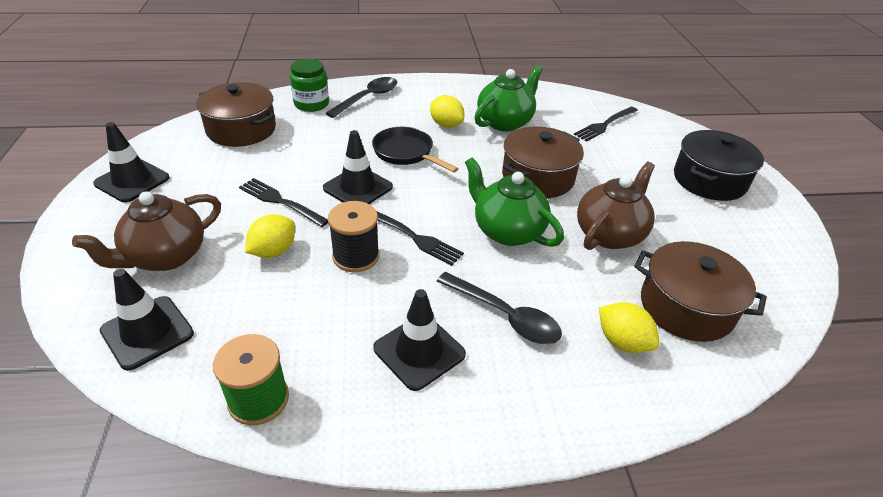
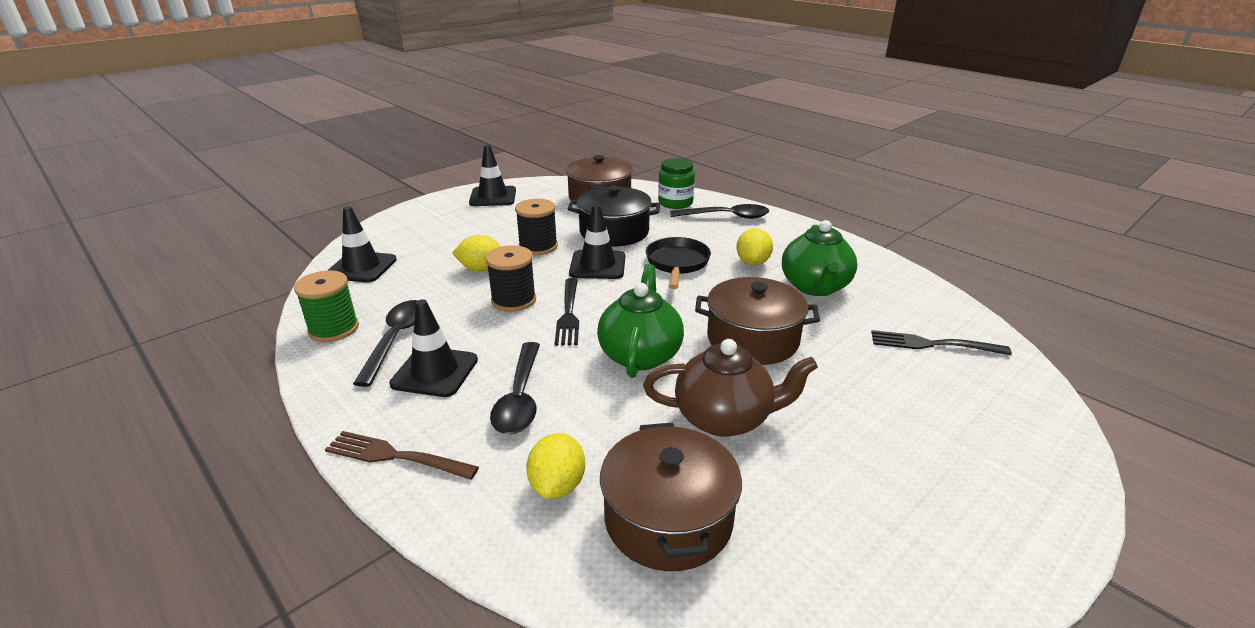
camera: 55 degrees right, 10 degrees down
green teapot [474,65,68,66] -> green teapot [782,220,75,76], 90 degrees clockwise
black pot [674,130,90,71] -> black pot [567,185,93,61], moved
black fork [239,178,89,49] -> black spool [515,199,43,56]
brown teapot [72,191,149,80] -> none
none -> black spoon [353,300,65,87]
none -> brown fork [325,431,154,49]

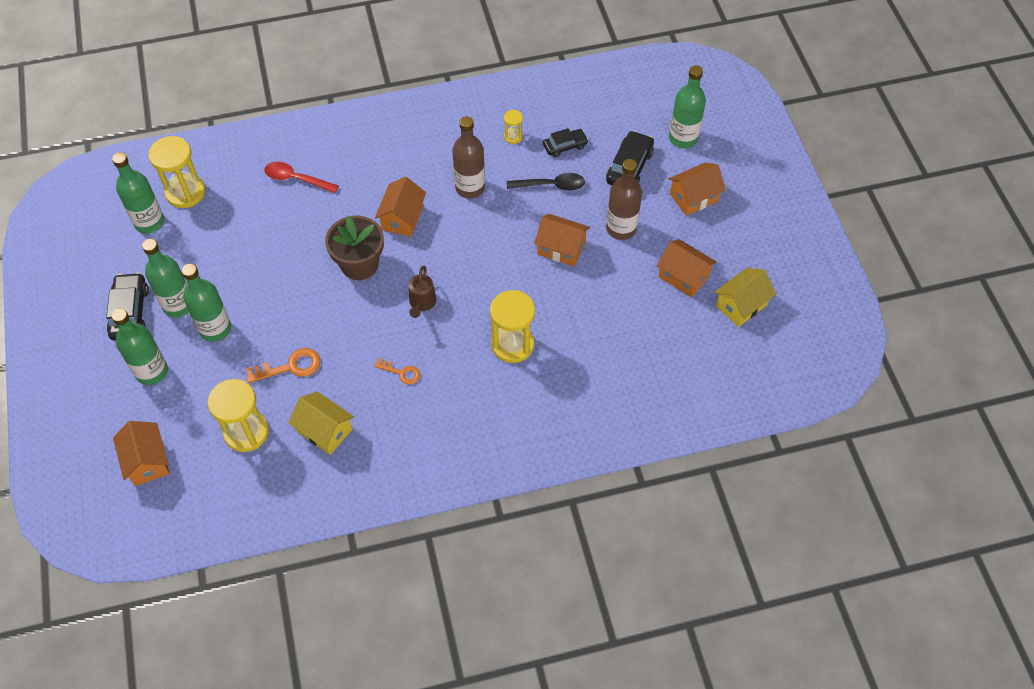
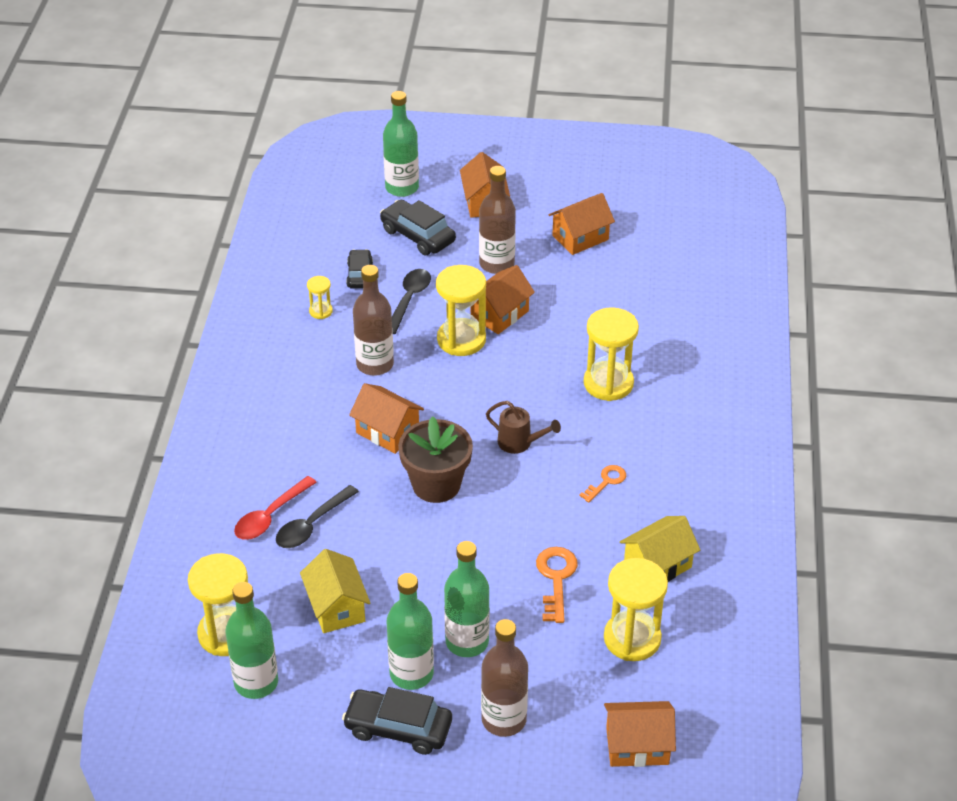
camera: 70 degrees left, 15 degrees down
yellow house [715,268,61,59] -> yellow house [300,549,70,84], moved
green bottle [111,308,57,77] -> brown bottle [481,619,47,118]
none -> yellow hourglass [436,265,50,91]
none -> black spoon [276,485,83,63]

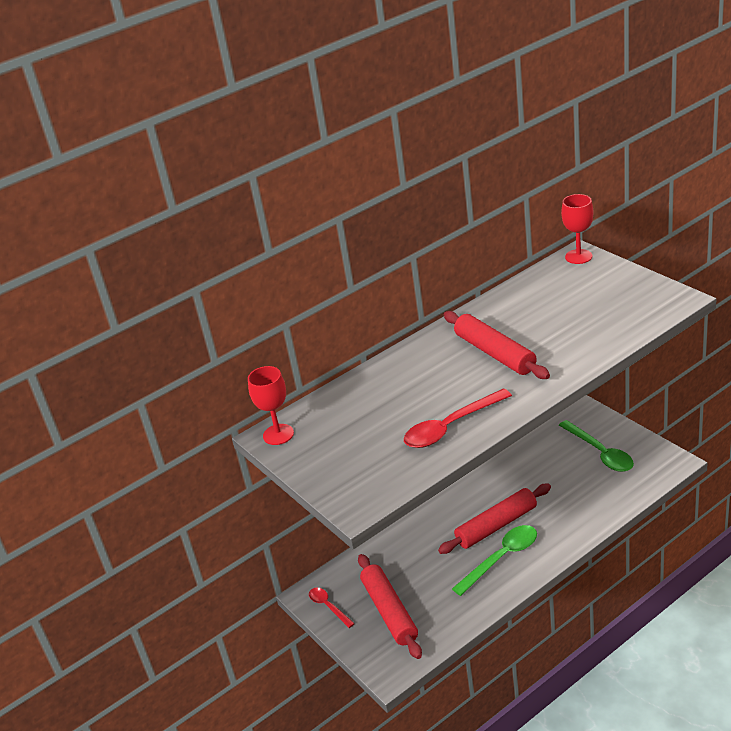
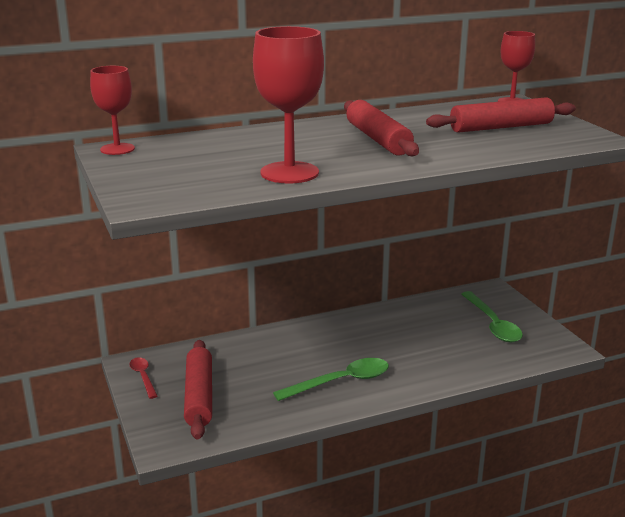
camera: 10 degrees right, 10 degrees down
red spoon [404,388,108,60] -> red goblet [253,26,71,158]
red rolling pin [438,484,113,70] -> red rolling pin [426,97,150,36], moved

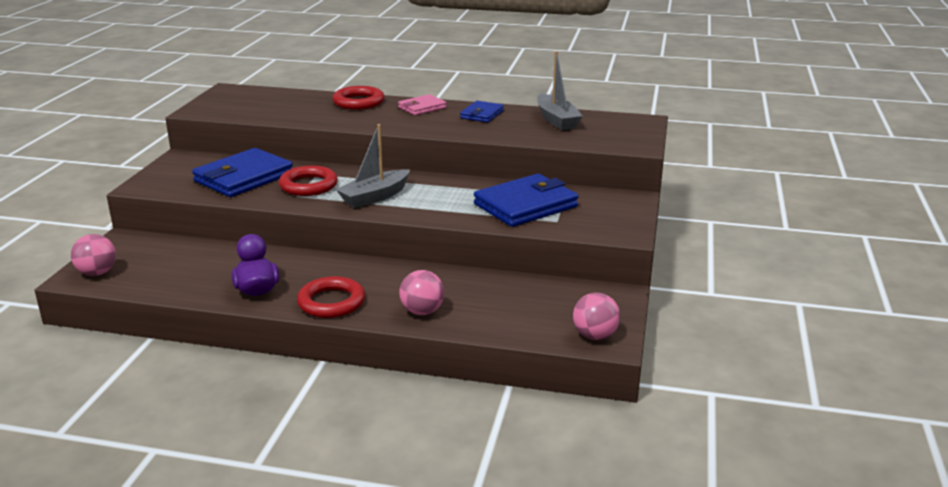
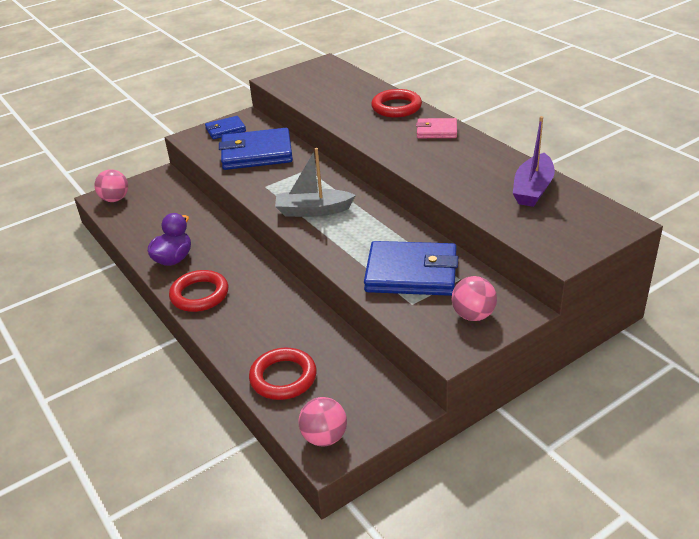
camera: 45 degrees right, 10 degrees up
grey boat [537,51,46,79] -> purple boat [513,116,42,91]
blue wallet [460,101,44,22] -> blue wallet [205,116,41,23], moved
red ring [279,165,59,31] -> red ring [249,348,68,52], moved
pink ball [399,270,46,45] -> pink ball [451,276,46,45], moved

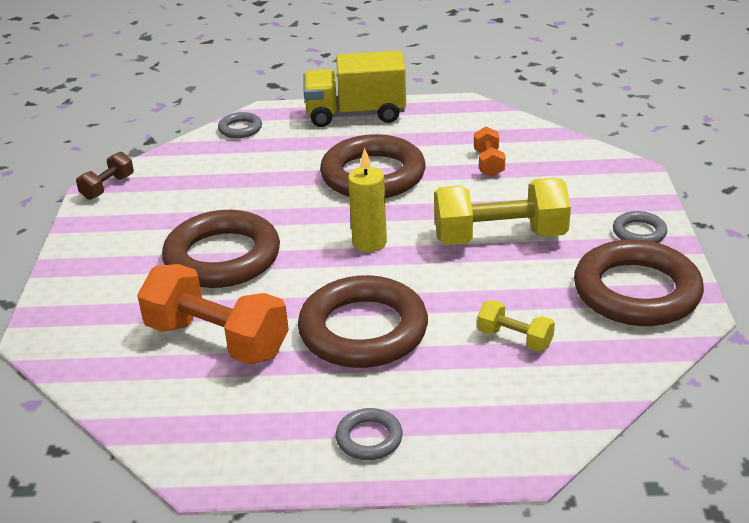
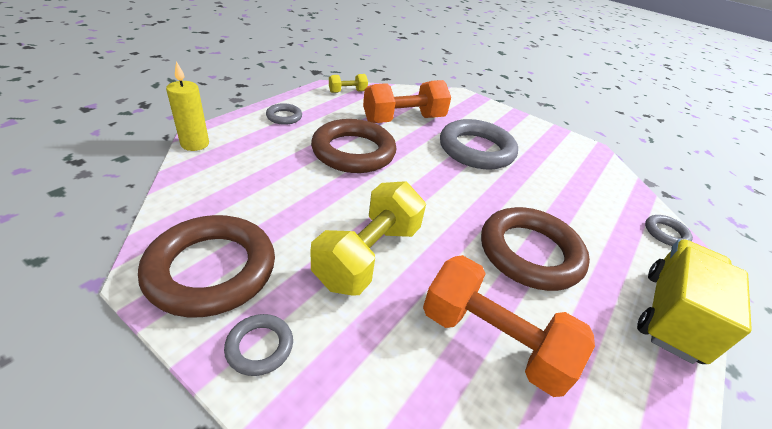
camera: 120 degrees right, 5 degrees up
orange dumbbell [474,126,31,51] -> orange dumbbell [423,255,172,142], x2.02
yellow candle [348,148,39,104] -> yellow candle [166,61,43,90], moved
brown dumbbell [76,151,58,49] -> none
brown ring [162,210,118,78] -> grey ring [440,119,78,50]
yellow dumbbell [477,300,78,52] -> yellow dumbbell [329,74,39,19], moved

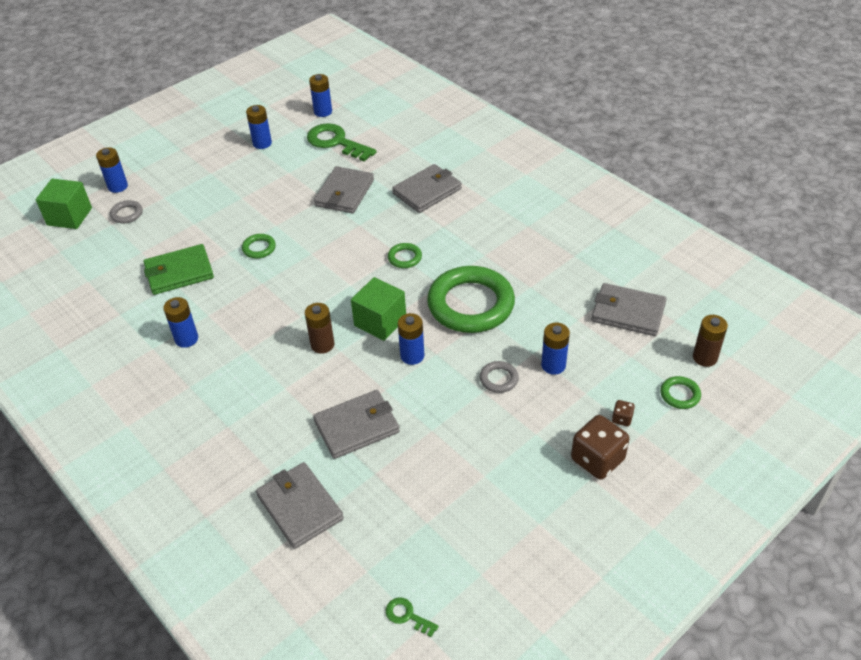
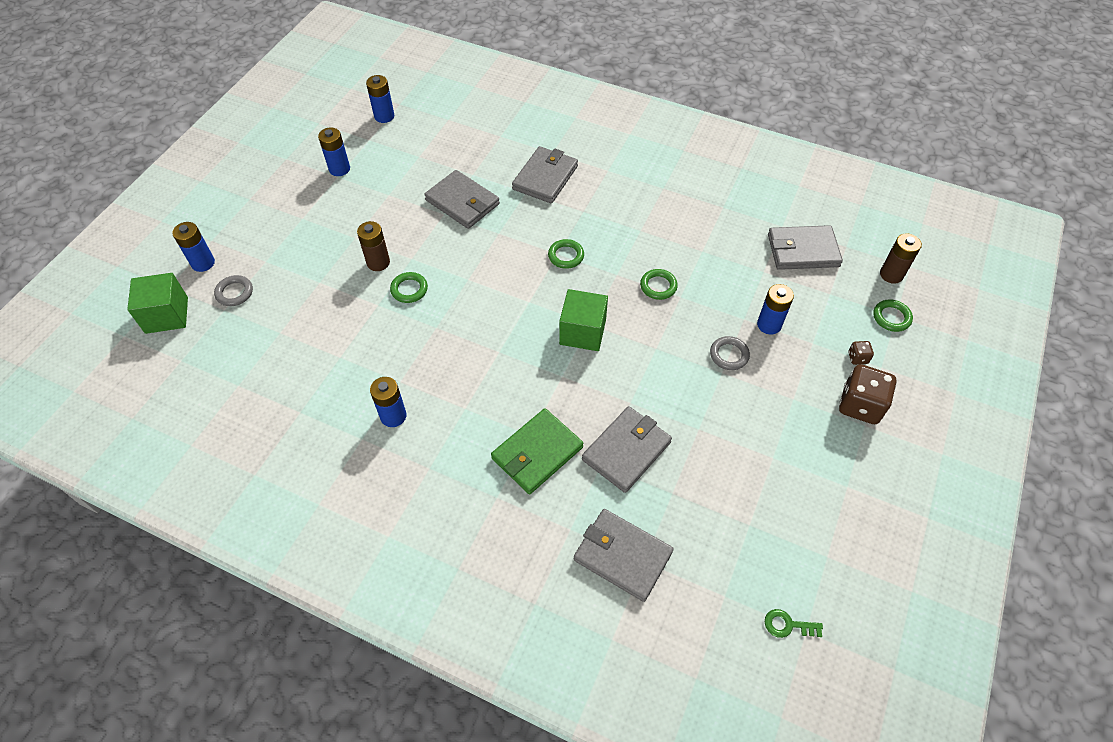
camera: 25 degrees left, 10 degrees up
green key [307,123,70,39] -> none
grey wallet [314,166,60,48] -> grey wallet [424,170,76,59], 45 degrees counterclockwise
green wallet [144,244,70,51] -> green wallet [491,408,92,86], moved
green ring [427,266,88,67] -> green ring [640,269,38,31], x0.42
brown battery [305,303,29,51] -> brown battery [357,221,33,50], moved
blue battery [398,313,26,52] -> none

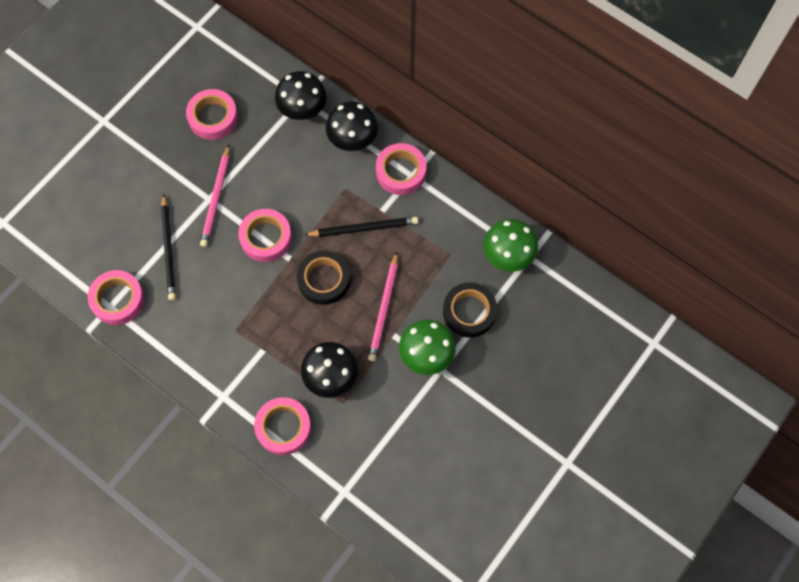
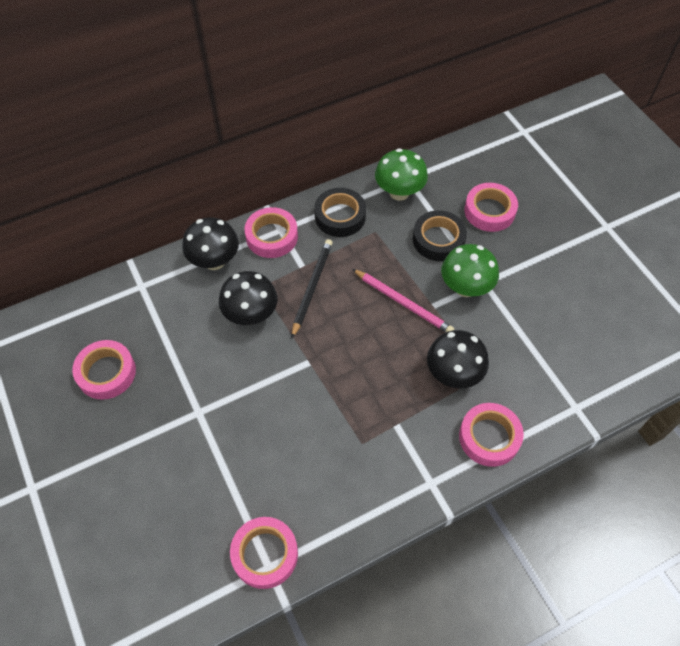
camera: 65 degrees left, 10 degrees down
black mushroom [275,71,52,49] -> black mushroom [219,271,59,54], moved
pink pencil [200,145,30,102] -> none
black pencil [161,194,15,106] -> none
pink tape [238,209,54,53] -> pink tape [464,183,54,49], moved
black tape [297,250,53,55] -> black tape [314,188,52,49], moved

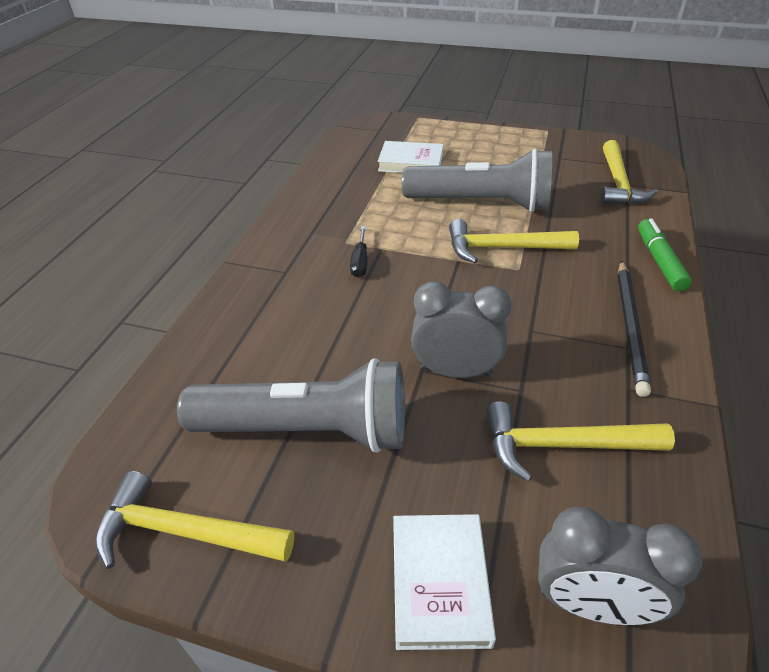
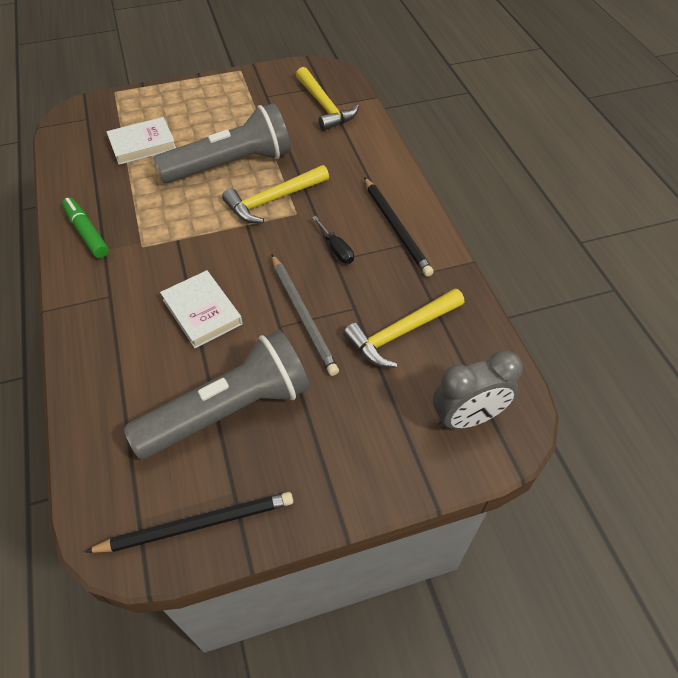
camera: 35 degrees left, 10 degrees up
green marker [638,218,54,73] -> green marker [62,198,47,60], moved
black screwdriver [350,226,18,52] -> black screwdriver [312,216,42,48], moved
grey clock [411,281,101,97] -> grey pencil [272,255,67,121]
yellow hammer [95,471,199,98] -> black pencil [85,492,208,61]
white book [393,514,103,136] -> white book [160,270,83,78], moved

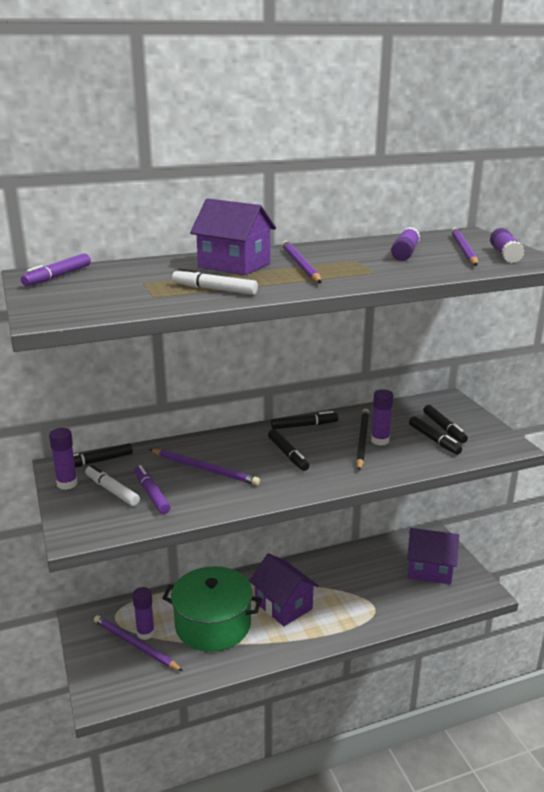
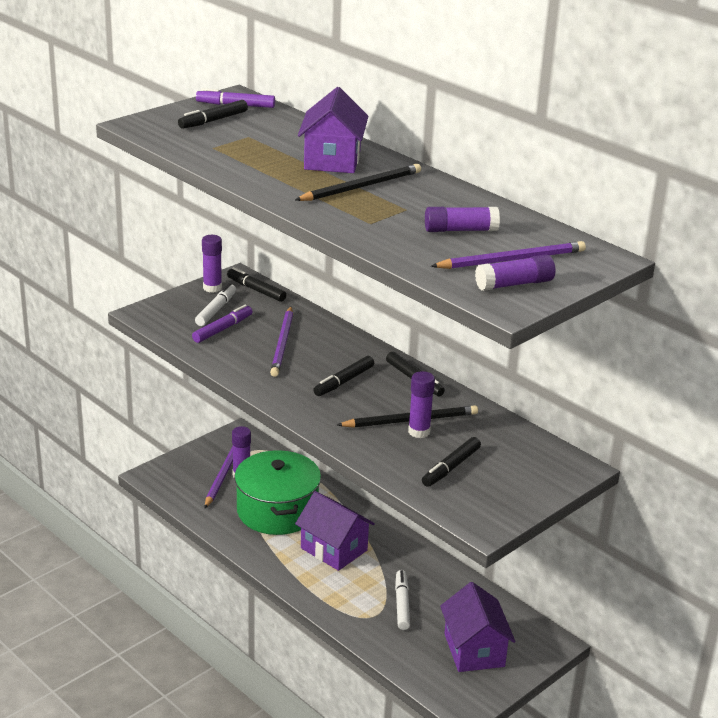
camera: 65 degrees right, 5 degrees up
purple pencil [282,241,40,42] -> black pencil [295,164,126,37]
white marker [172,268,86,27] -> white marker [395,570,15,60], moved
black marker [423,405,45,38] -> black marker [178,100,70,29], moved
purple house [249,553,70,73] -> purple house [295,491,80,80], 75 degrees counterclockwise

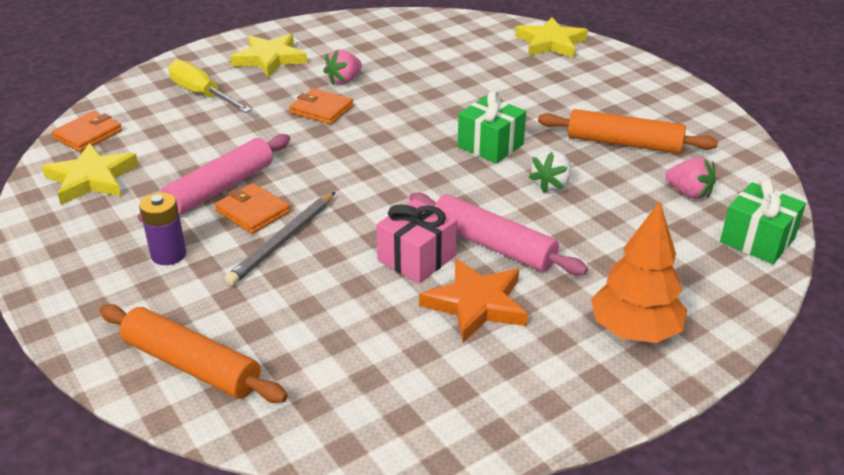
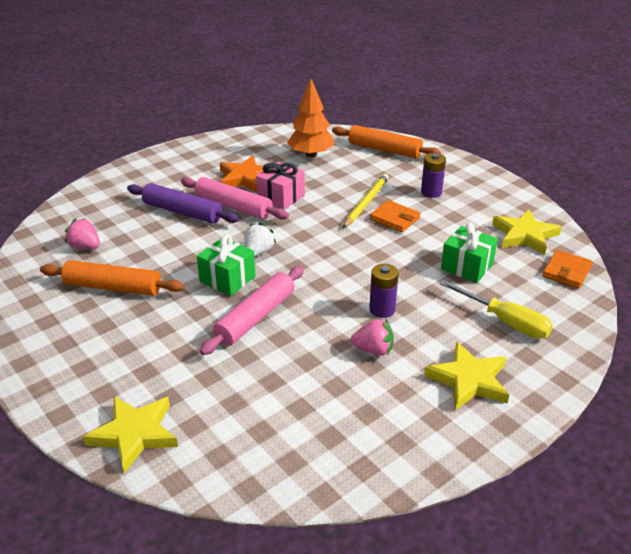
camera: 175 degrees right, 0 degrees up
pink strawberry [323,49,39,36] -> pink strawberry [351,319,43,37], 60 degrees clockwise
orange wallet [289,88,65,36] -> purple battery [369,264,30,54]
pink rolling pin [138,134,152,88] -> pink rolling pin [200,266,104,89], moved
white strawberry [529,150,43,43] -> white strawberry [244,223,32,34], moved
green gift [720,178,86,86] -> green gift [441,223,57,60], moved
grey pencil [225,192,110,94] -> yellow pencil [343,174,46,54]
orange tree [591,201,96,142] -> orange tree [287,79,48,79], moved
none -> purple rolling pin [127,183,112,41]

